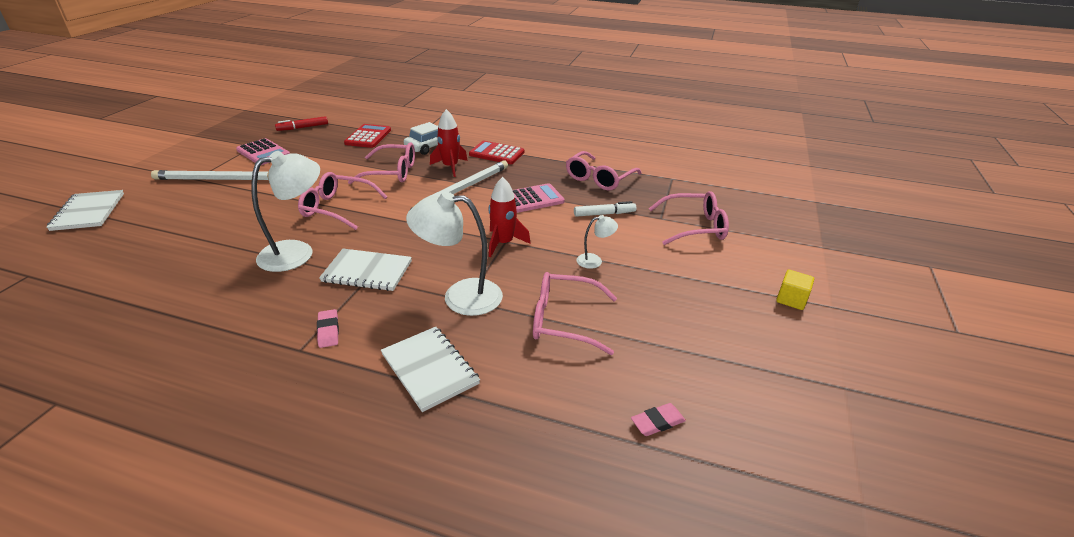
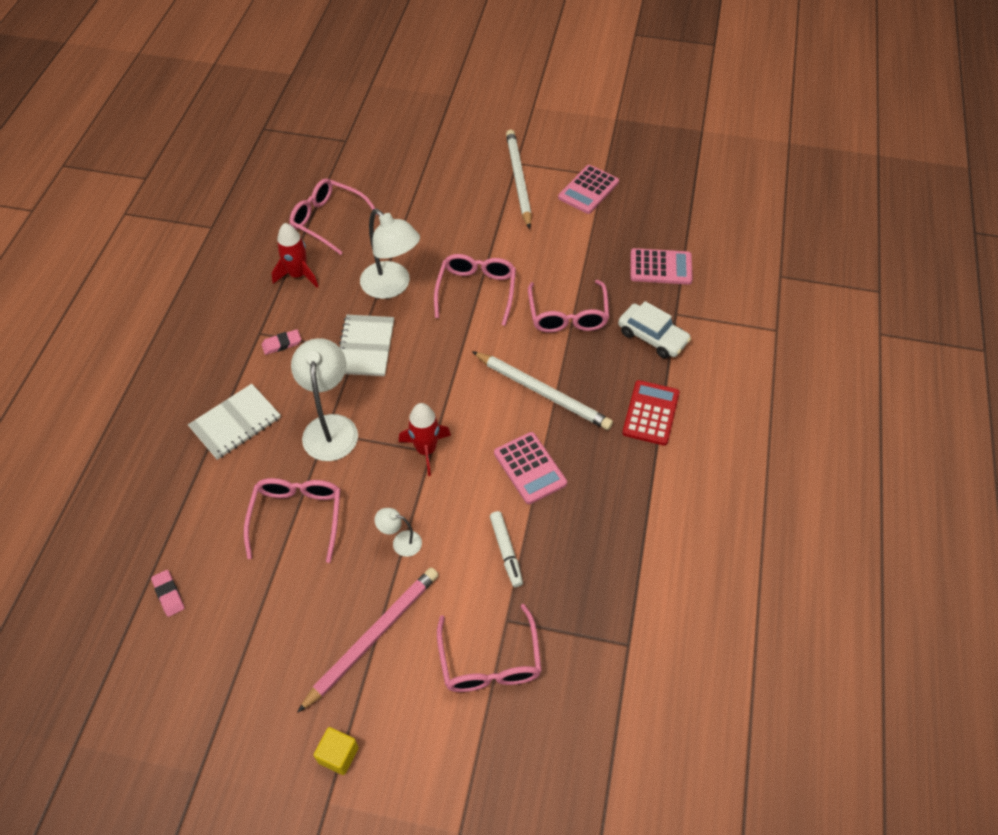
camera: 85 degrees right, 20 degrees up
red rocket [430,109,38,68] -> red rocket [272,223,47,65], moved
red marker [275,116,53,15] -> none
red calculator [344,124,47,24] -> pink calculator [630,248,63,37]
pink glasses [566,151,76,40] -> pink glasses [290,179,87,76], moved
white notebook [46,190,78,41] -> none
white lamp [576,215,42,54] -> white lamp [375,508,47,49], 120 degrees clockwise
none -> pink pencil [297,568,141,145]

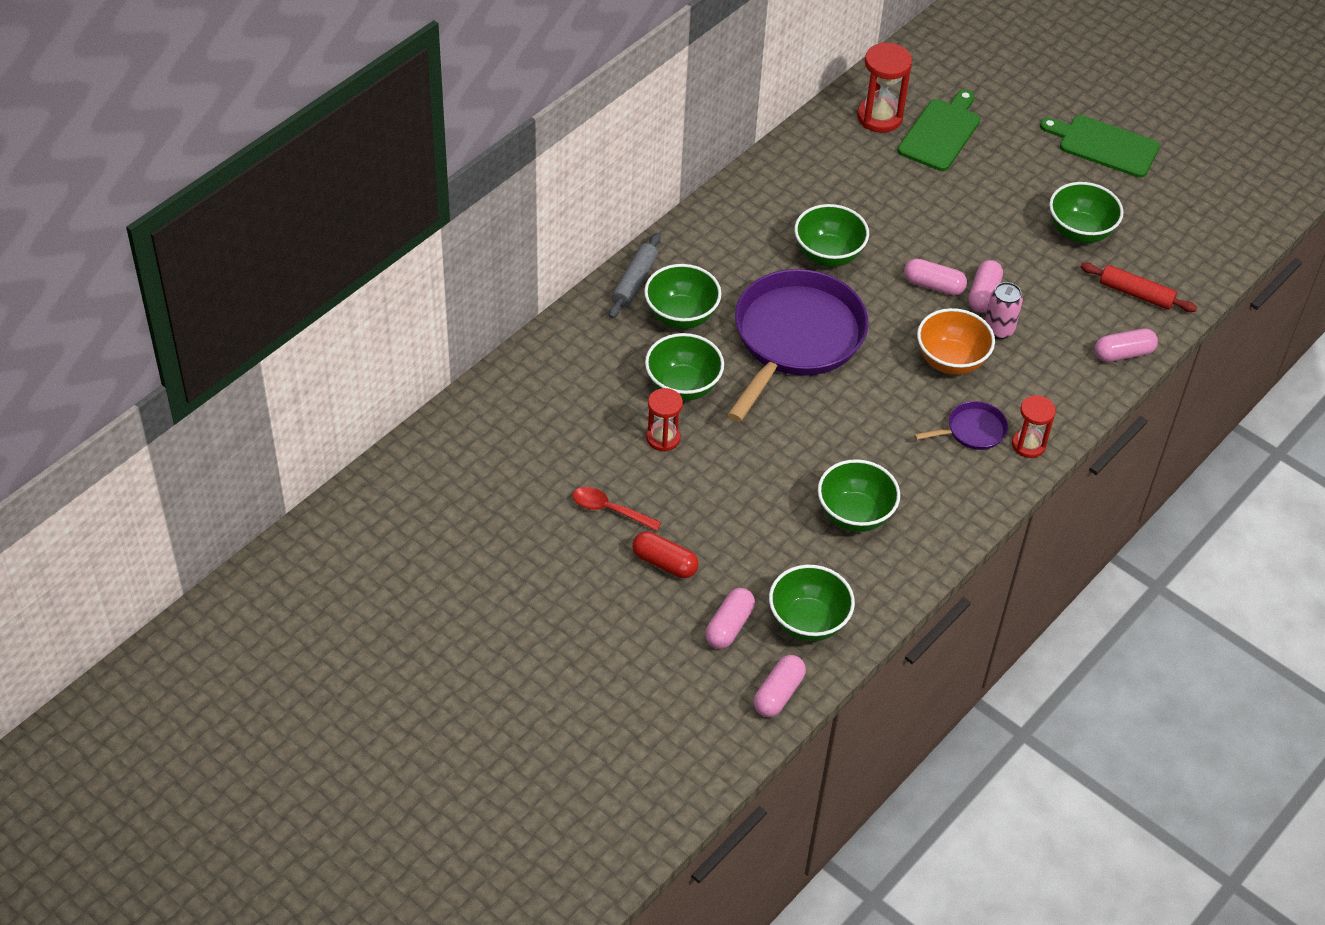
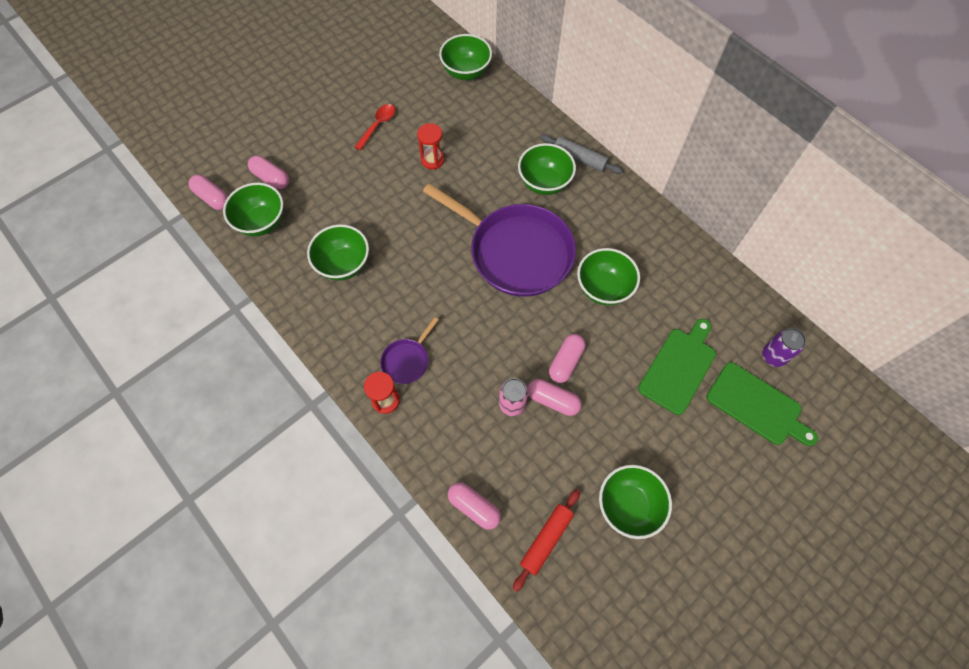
camera: 100 degrees right, 15 degrees up
red hourglass [857,42,55,91] -> purple can [762,328,44,39]
green cutting board [1040,115,120,63] -> green cutting board [638,319,78,96], moved
orange bowl [917,308,78,67] -> none
pink capsule [1095,329,63,33] -> pink capsule [448,482,53,48], 45 degrees counterclockwise
green bowl [645,333,79,68] -> green bowl [439,34,53,46], moved
purple pan [914,401,94,49] -> purple pan [380,317,59,67], 45 degrees clockwise
red capsule [632,532,67,46] -> none

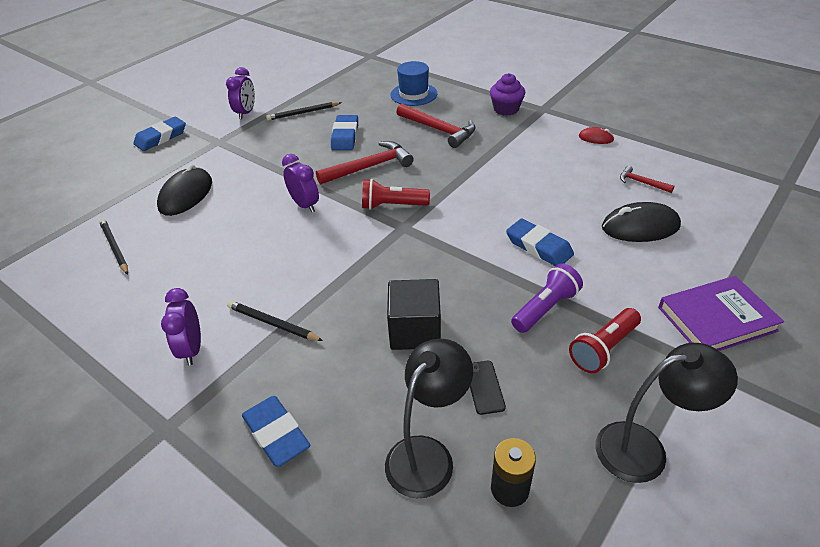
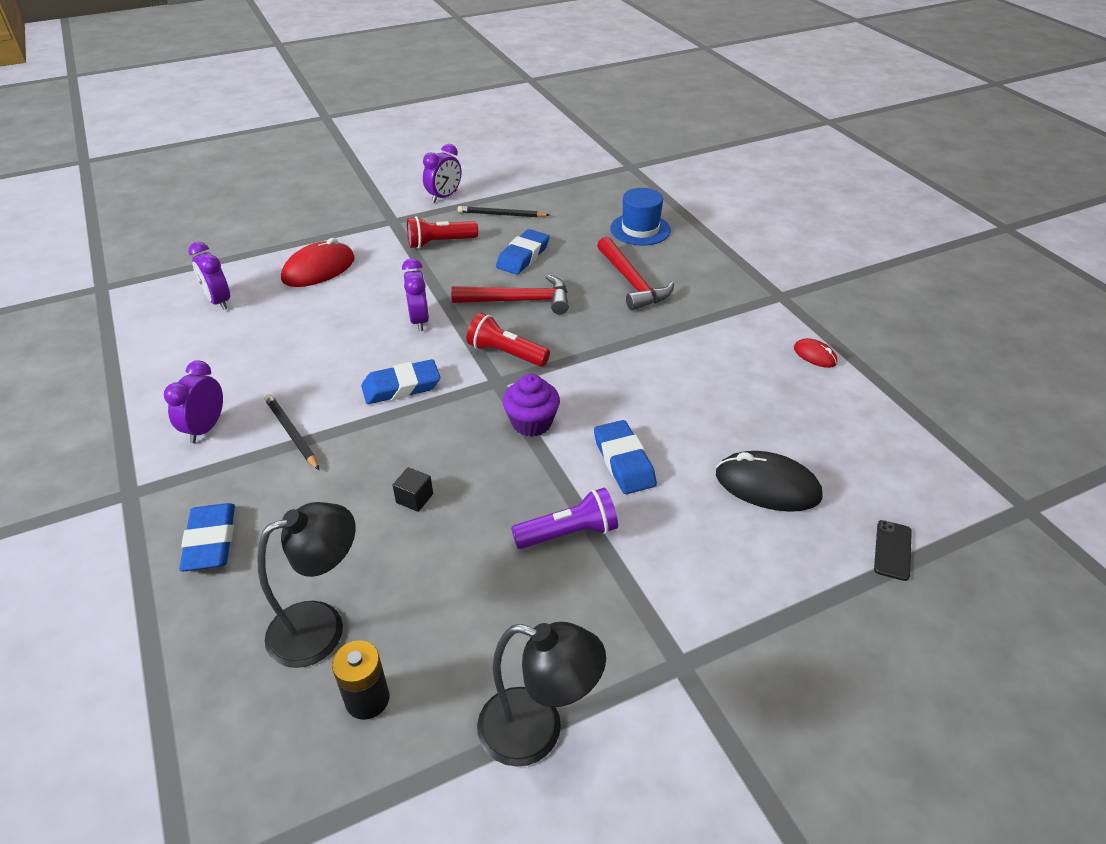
camera: 25 degrees right, 0 degrees up
purple cupcake [490,73,35,43] -> purple cupcake [503,374,57,63], moved
blue eraser [133,117,53,34] -> blue eraser [361,359,79,45], moved
black mouse [157,164,55,52] -> red mouse [281,238,74,49]
red hammer [620,166,54,27] -> none
black pencil [99,219,29,56] -> purple clock [188,242,42,68]
purple book [658,276,126,75] -> none
black cube [387,279,54,71] -> black cube [393,467,40,45], x0.48
red flashlight [569,308,72,65] -> red flashlight [407,216,71,33], moved
black phone [470,361,36,54] -> black phone [874,520,38,61], moved

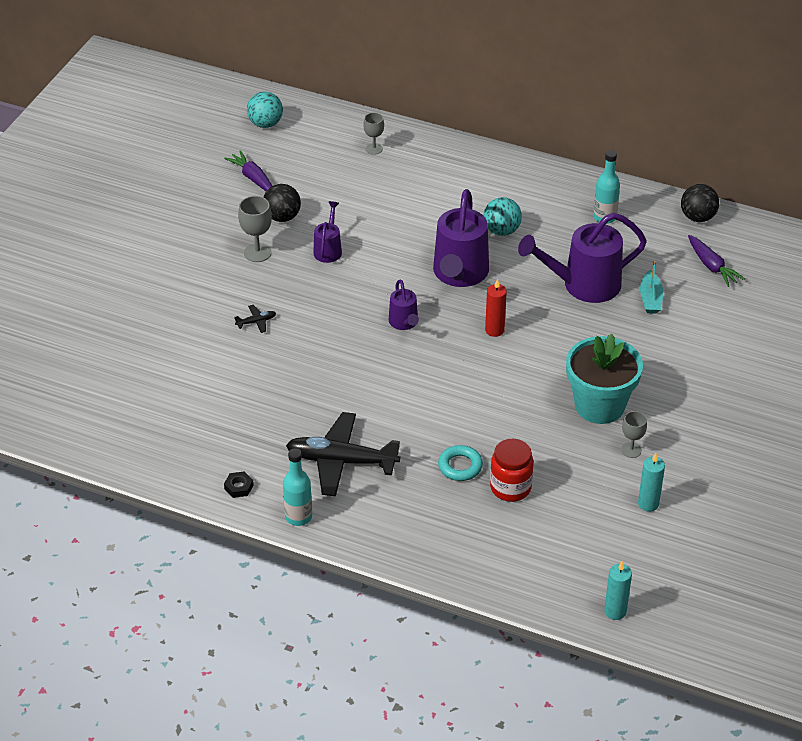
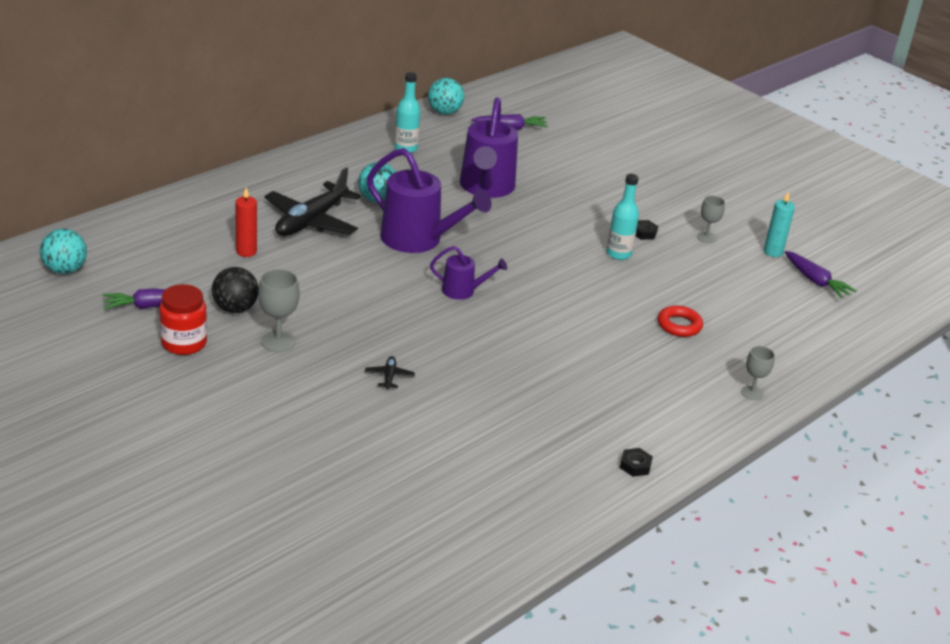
camera: 70 degrees left, 10 degrees down
grey goblet [364,112,20,43] -> grey goblet [741,346,34,54], moved
black ball [681,184,38,38] -> turquoise ball [428,78,36,37]
purple watering can [313,201,29,62] -> none
turquoise boat [640,261,23,53] -> none
red candle [485,279,22,58] -> red candle [235,187,22,70], moved
turquoise flower pot [566,334,77,90] -> black nut [636,220,22,20]
black plane [286,412,114,84] -> black plane [264,167,97,69], moved
red jar [490,439,44,63] -> red jar [159,284,48,71], moved
turquoise ring [438,445,45,36] -> red ring [658,305,45,32]
turquoise bottle [283,448,29,78] -> turquoise bottle [607,174,32,86], moved
turquoise candle [604,561,28,59] -> none
none -> purple carrot [785,251,71,47]

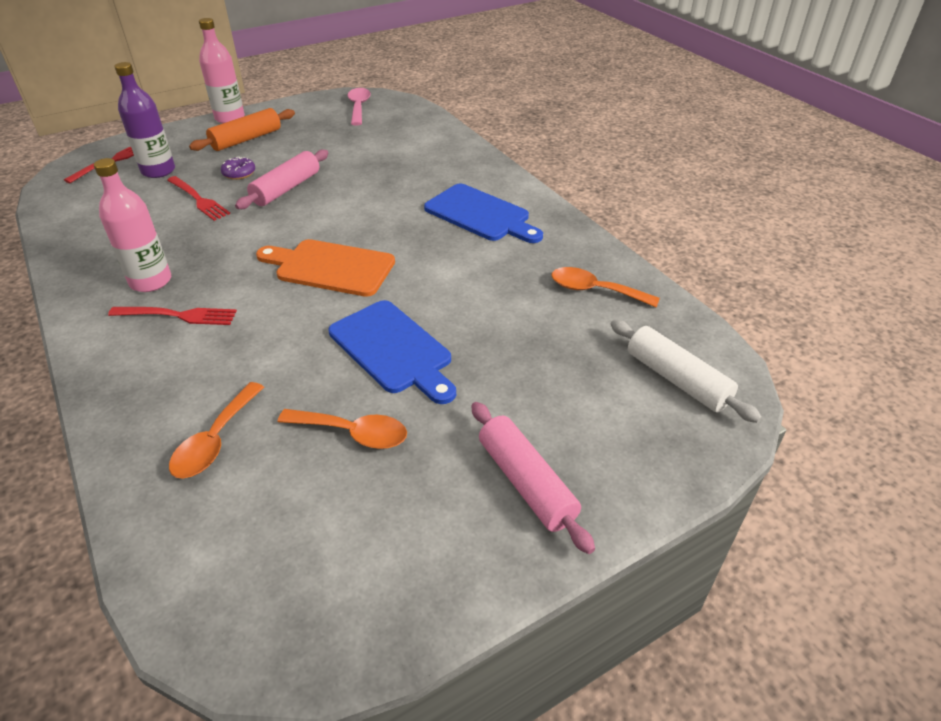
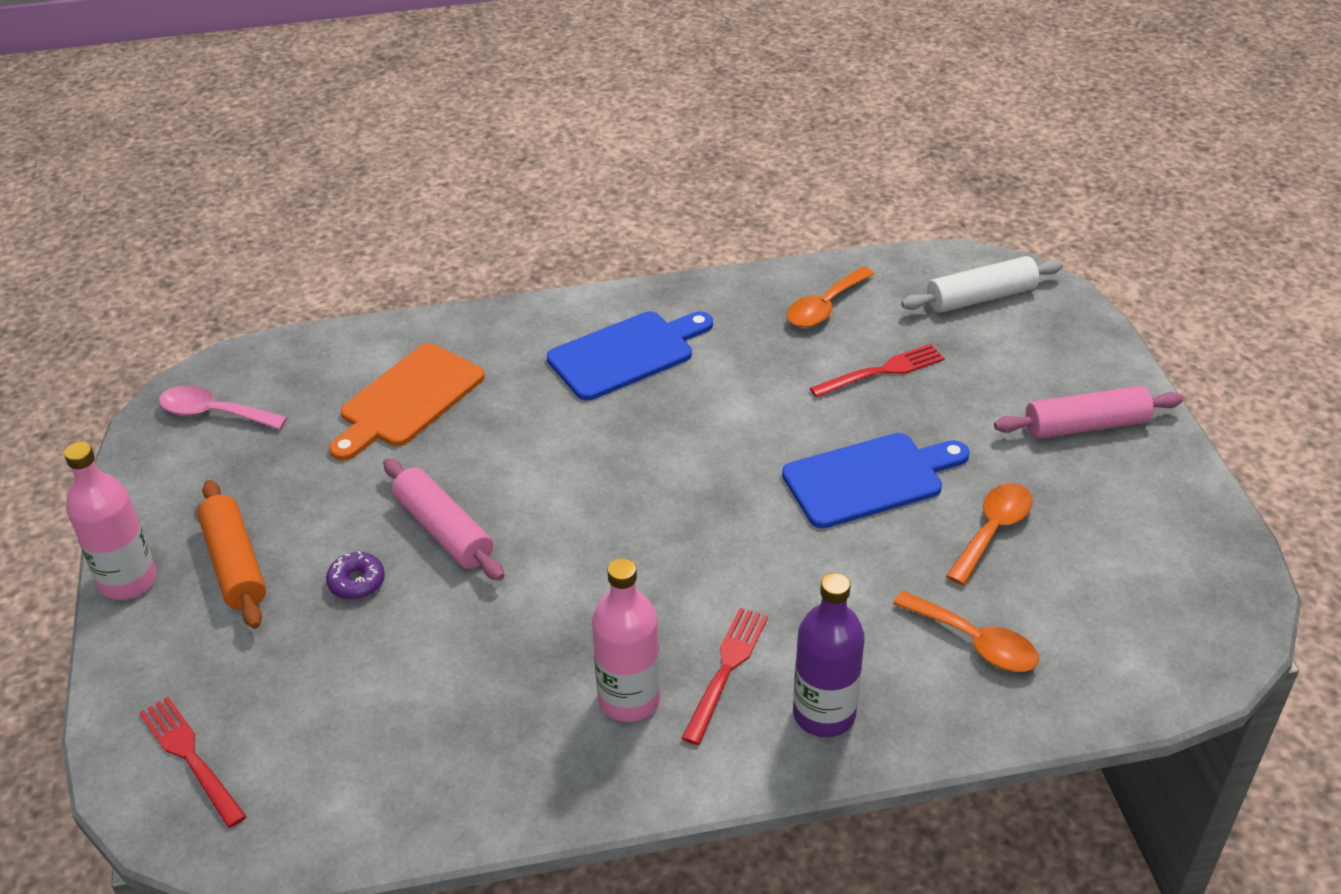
camera: 70 degrees left, 0 degrees up
purple bottle [115,62,60,116] -> purple bottle [793,573,72,164], moved
red fork [167,176,63,45] -> red fork [810,344,135,54], moved
orange cutting board [256,239,139,58] -> orange cutting board [329,343,156,118], moved

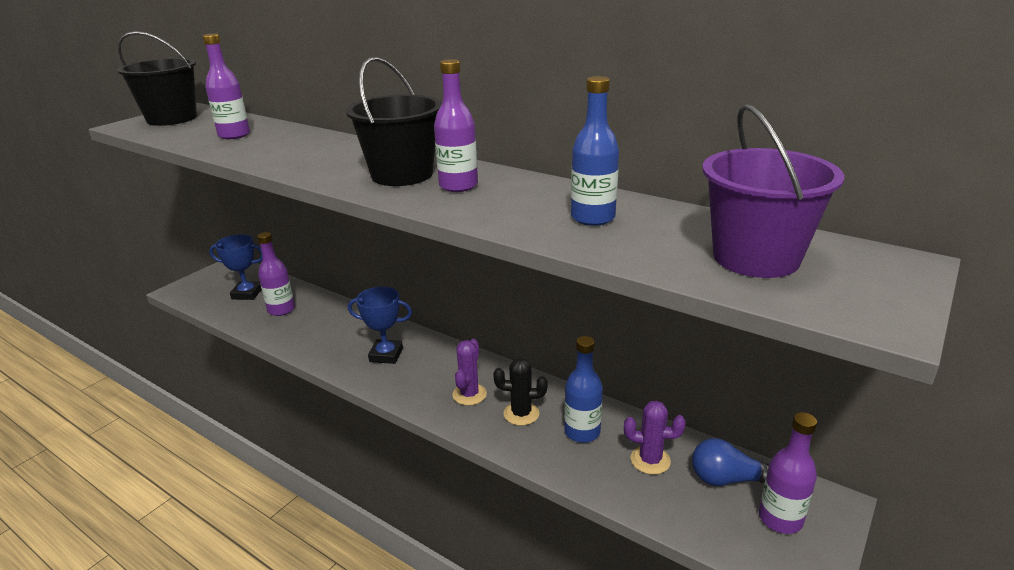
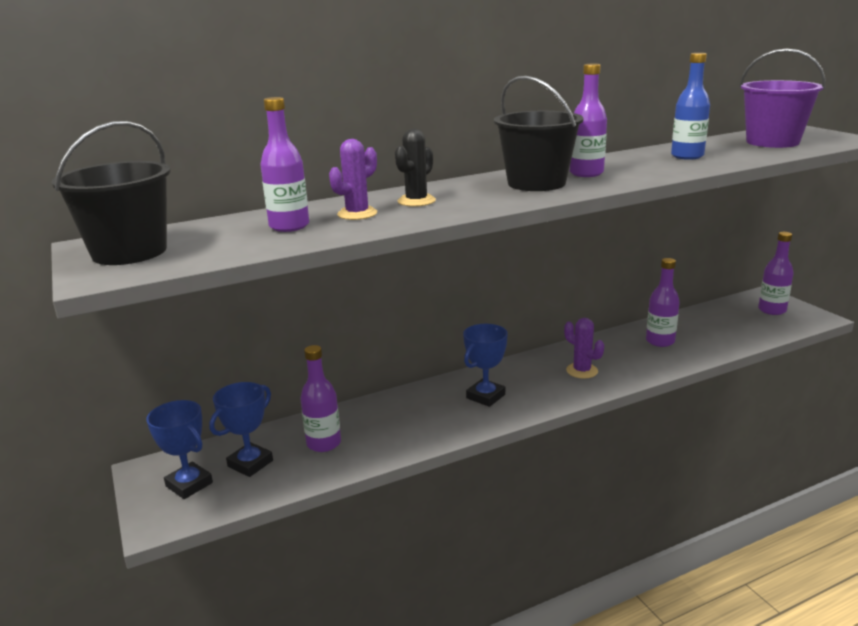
camera: 60 degrees left, 5 degrees down
blue bottle [564,336,39,107] -> purple bottle [646,258,34,89]
black cactus [493,358,54,68] -> black cactus [395,129,41,78], moved
purple cactus [624,400,62,75] -> purple cactus [329,139,48,81], moved
blue light bulb [692,438,77,48] -> none
none -> blue trophy [146,400,67,99]

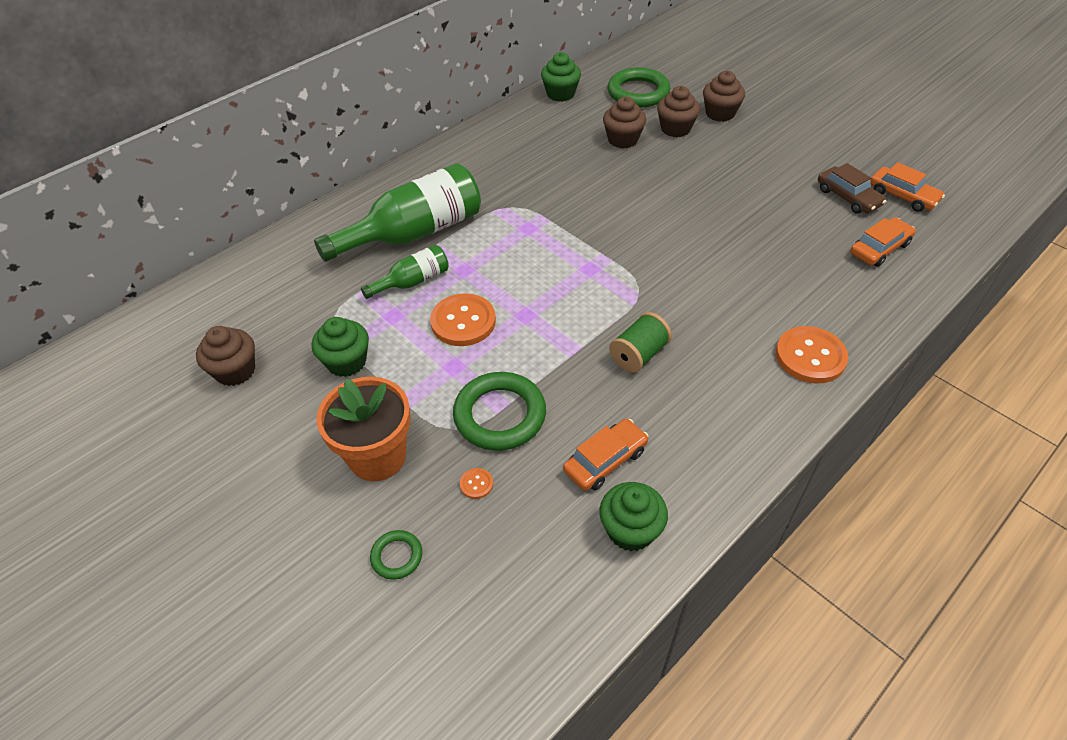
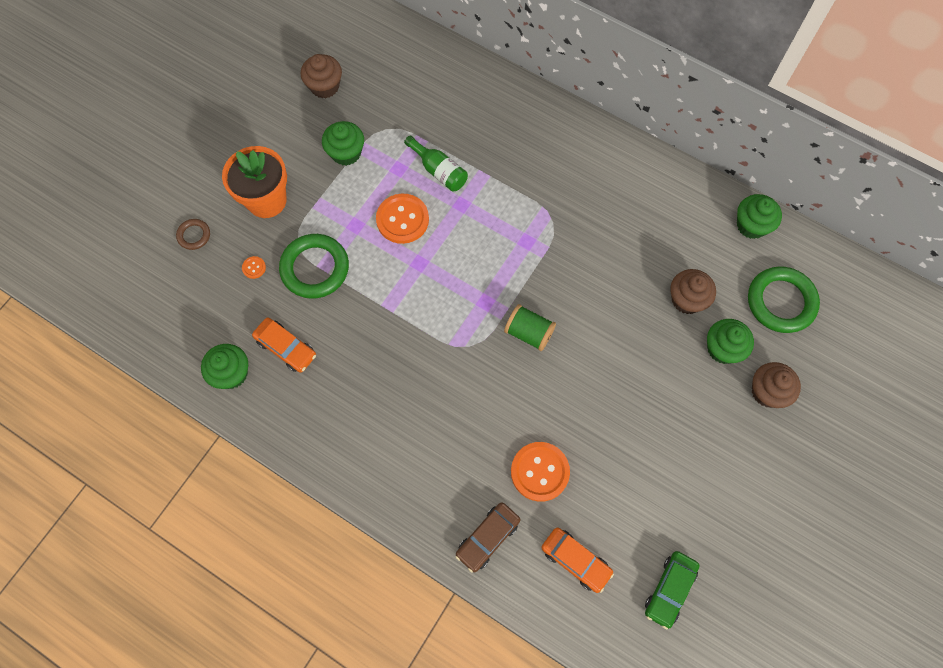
camera: 75 degrees right, 20 degrees up
brown cupcake [657,86,43,51] -> green cupcake [707,319,47,45]
orange car [870,162,75,50] -> green car [645,551,55,78]
green bottle [314,163,167,99] -> none
brown car [818,163,68,51] -> brown car [456,502,64,71], moved
green spool [609,312,63,61] -> green spool [504,304,52,47], moved
orange button [776,326,72,57] -> orange button [511,442,59,60], moved
green ring [370,530,52,50] -> brown ring [176,219,34,31]

